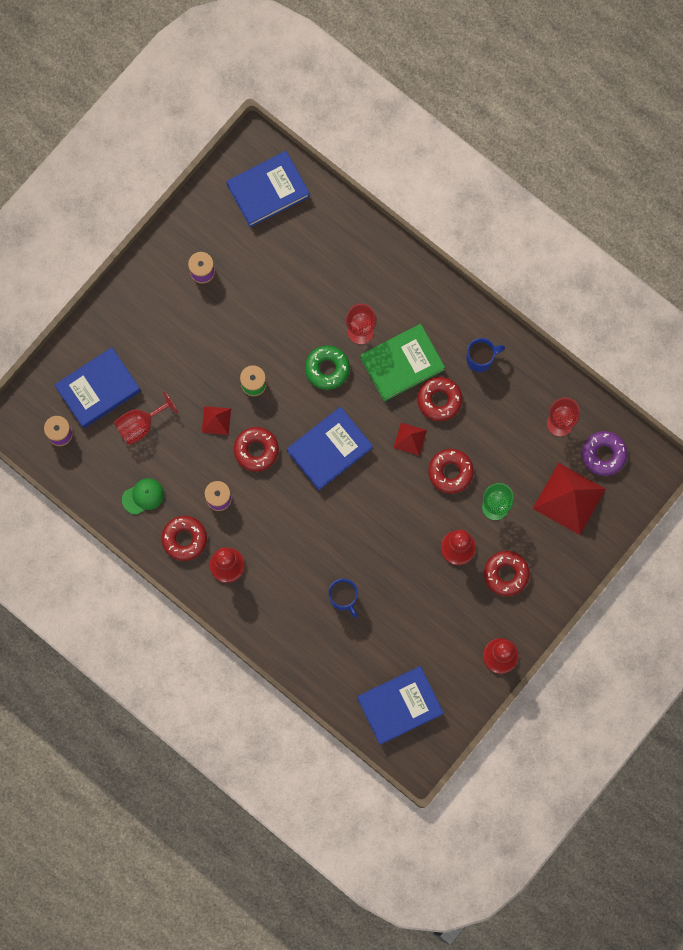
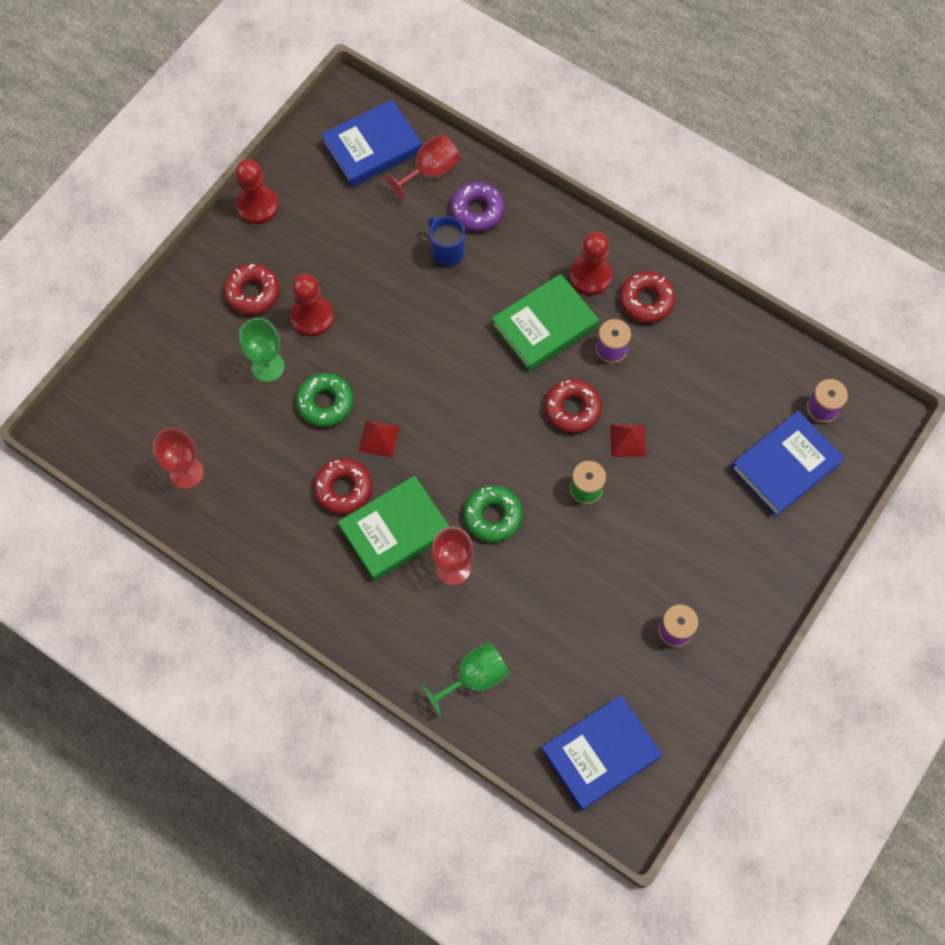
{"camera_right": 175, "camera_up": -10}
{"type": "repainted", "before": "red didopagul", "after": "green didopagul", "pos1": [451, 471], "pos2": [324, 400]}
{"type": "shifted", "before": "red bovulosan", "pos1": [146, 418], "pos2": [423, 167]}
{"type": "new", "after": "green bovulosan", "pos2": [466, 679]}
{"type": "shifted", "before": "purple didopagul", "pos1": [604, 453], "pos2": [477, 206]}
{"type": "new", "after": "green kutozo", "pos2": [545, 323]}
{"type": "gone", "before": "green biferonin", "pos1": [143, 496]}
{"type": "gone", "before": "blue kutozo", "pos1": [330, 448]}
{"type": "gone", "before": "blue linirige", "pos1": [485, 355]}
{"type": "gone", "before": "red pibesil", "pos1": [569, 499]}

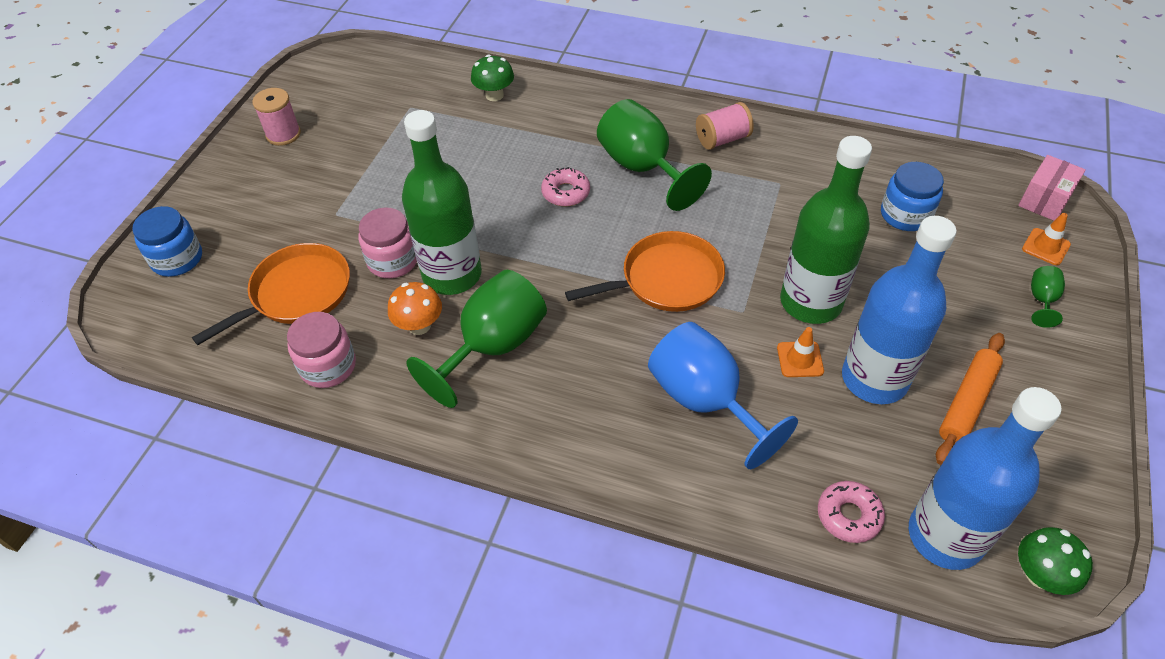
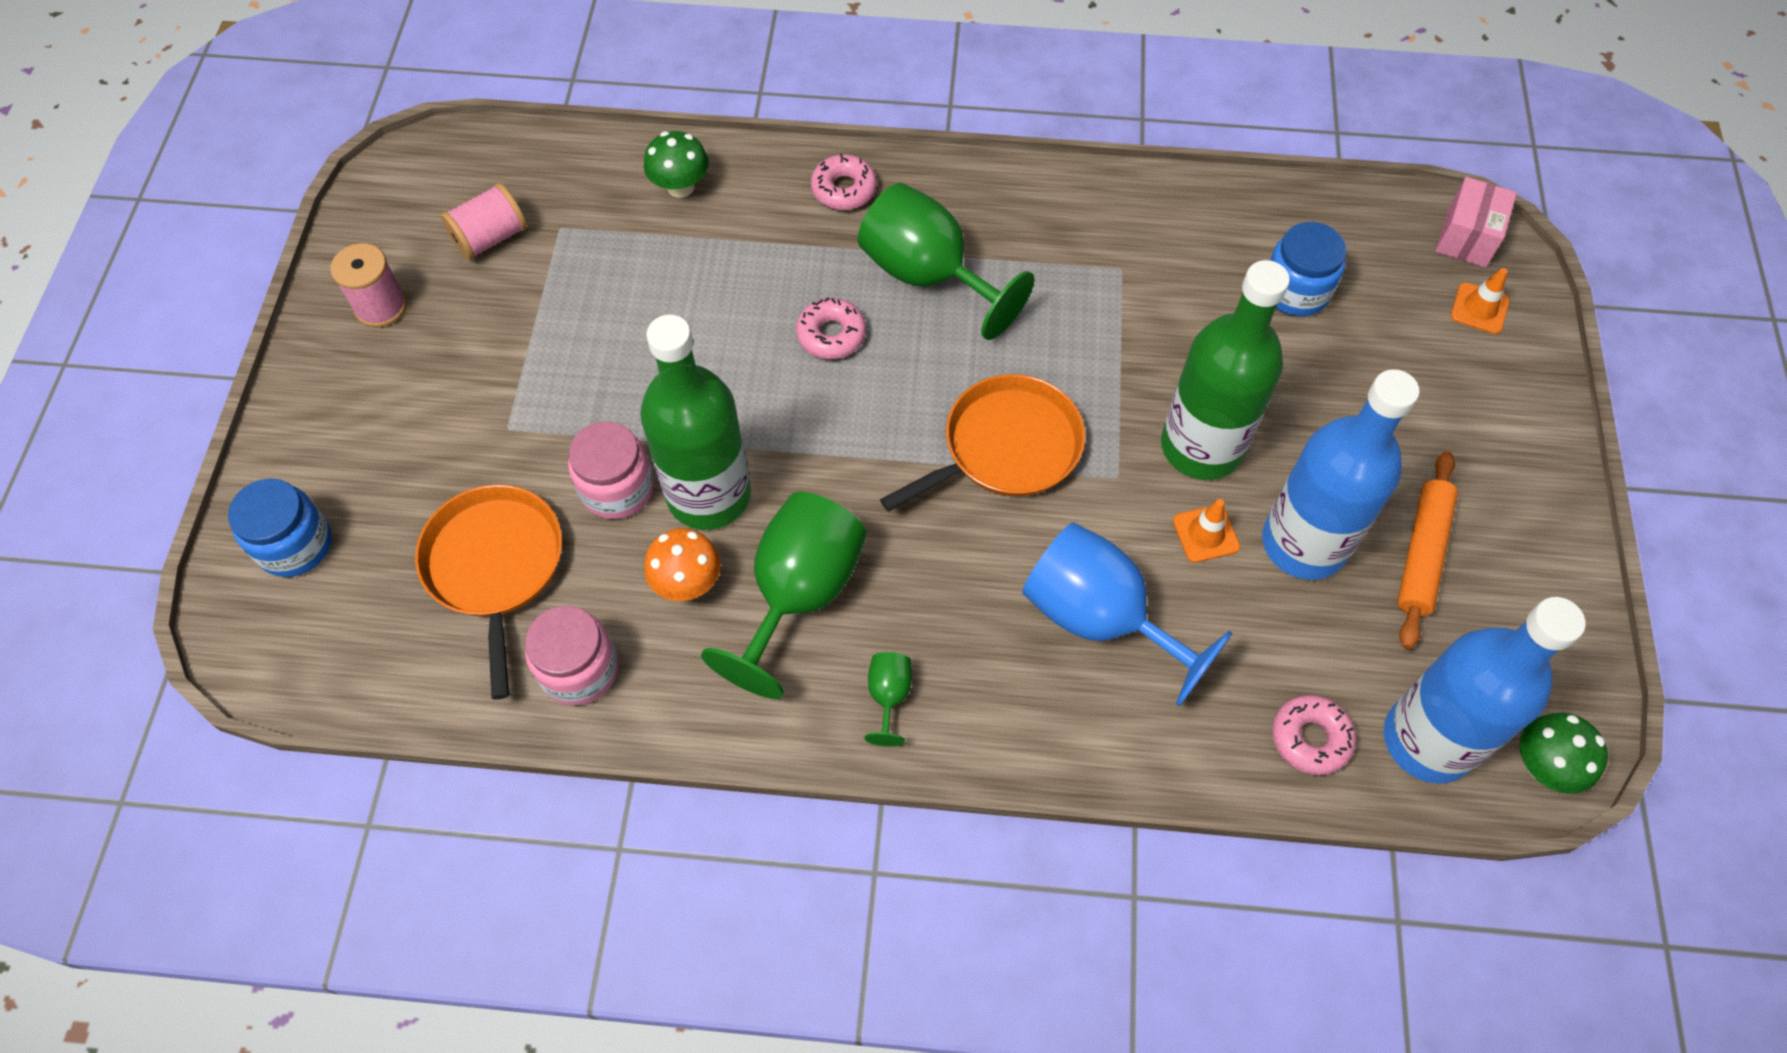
{"camera_right": -15, "camera_up": 10}
{"type": "rotated", "before": "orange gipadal", "pos1": [271, 294], "pos2": [488, 592], "turn": -45}
{"type": "shifted", "before": "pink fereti", "pos1": [725, 126], "pos2": [484, 221]}
{"type": "new", "after": "pink didopagul", "pos2": [844, 182]}
{"type": "shifted", "before": "green bovulosan", "pos1": [1048, 297], "pos2": [888, 699]}

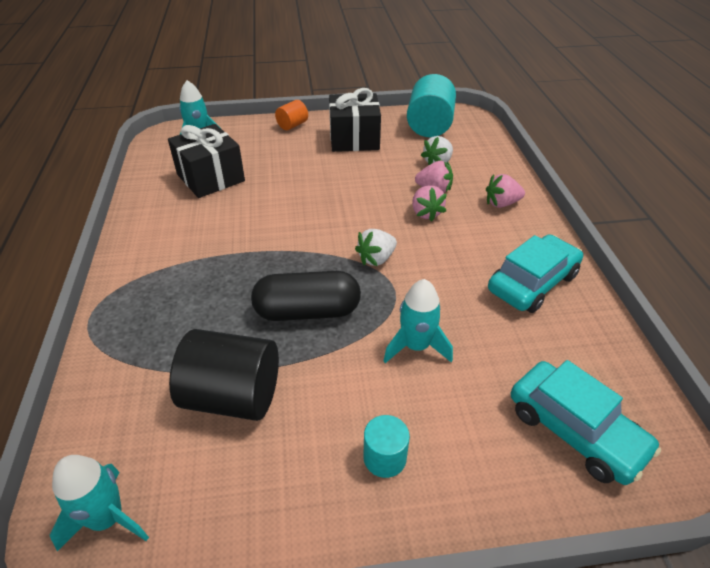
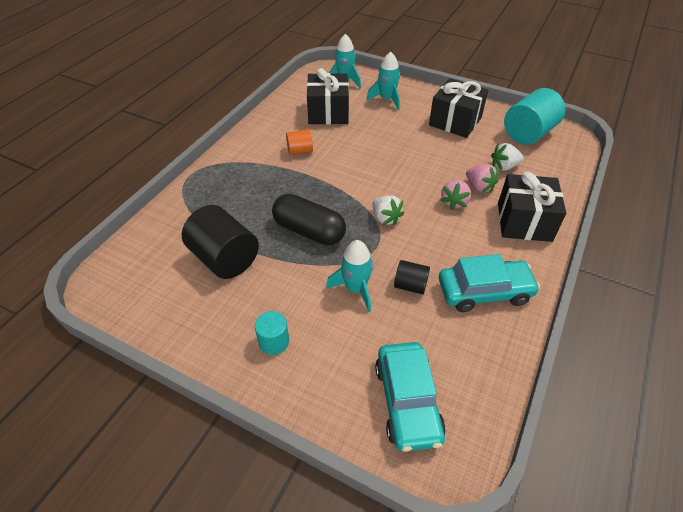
{"camera_right": 35, "camera_up": 5}
{"type": "shifted", "before": "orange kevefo", "pos1": [291, 115], "pos2": [299, 142]}
{"type": "shifted", "before": "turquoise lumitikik", "pos1": [99, 503], "pos2": [383, 81]}
{"type": "rotated", "before": "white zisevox", "pos1": [376, 247], "pos2": [388, 210], "turn": -120}
{"type": "new", "after": "black kevefo", "pos2": [412, 277]}
{"type": "swapped", "before": "pink zisevox", "after": "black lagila", "pos1": [505, 191], "pos2": [532, 207]}

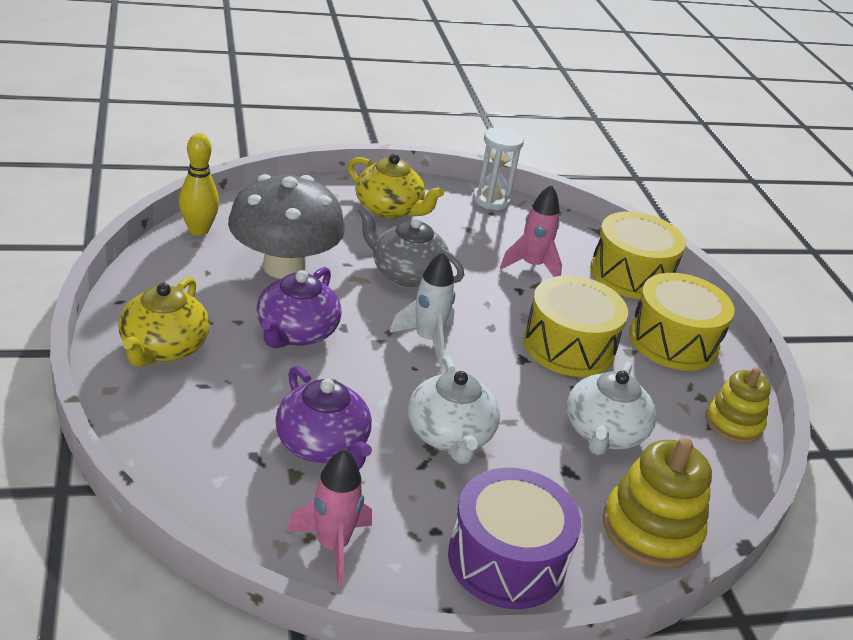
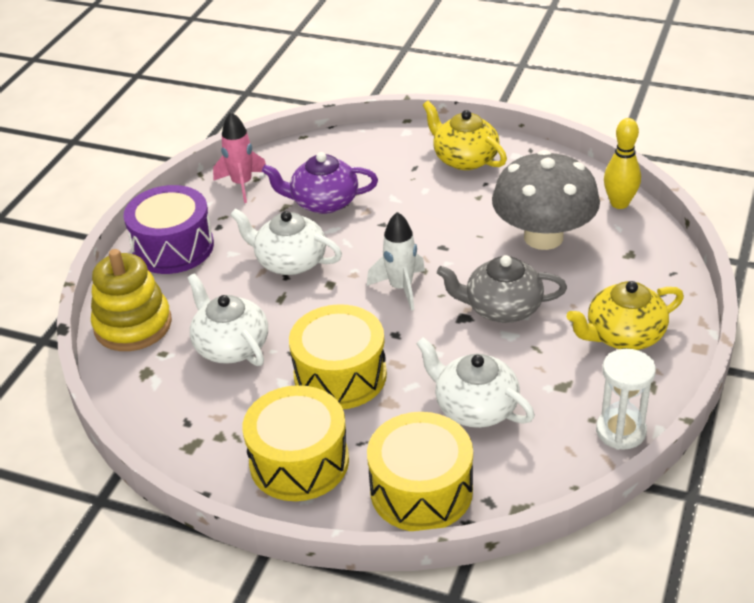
{"camera_right": 130, "camera_up": 5}
{"type": "swapped", "before": "pink lumitikik", "after": "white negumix", "pos1": [531, 231], "pos2": [475, 382]}
{"type": "rotated", "before": "grey negumix", "pos1": [410, 246], "pos2": [502, 289], "turn": -150}
{"type": "gone", "before": "purple negumix", "pos1": [299, 308]}
{"type": "gone", "before": "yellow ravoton", "pos1": [738, 405]}

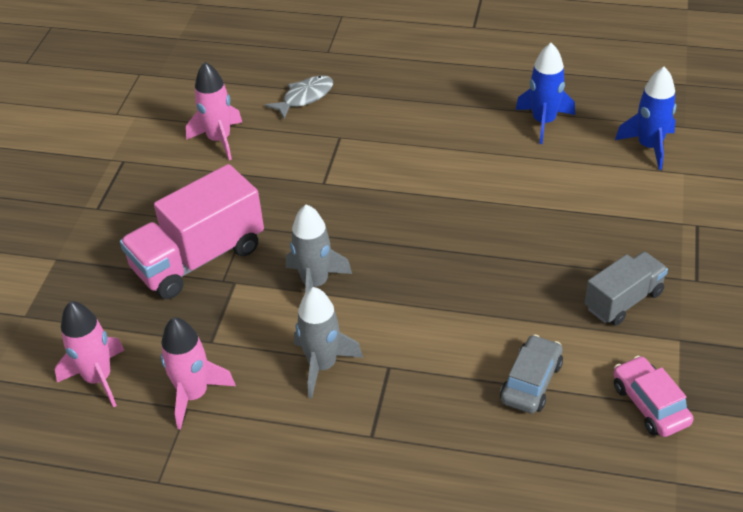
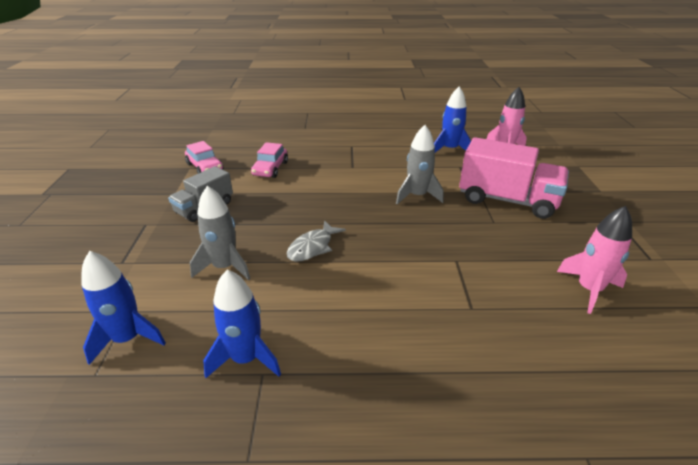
{"camera_right": 165, "camera_up": -10}
{"type": "shifted", "before": "grey lumitikik", "pos1": [328, 343], "pos2": [220, 233]}
{"type": "repainted", "before": "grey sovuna", "after": "pink sovuna", "pos1": [531, 374], "pos2": [269, 160]}
{"type": "shifted", "before": "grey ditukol", "pos1": [299, 97], "pos2": [316, 241]}
{"type": "repainted", "before": "pink lumitikik", "after": "blue lumitikik", "pos1": [198, 373], "pos2": [452, 119]}
{"type": "rotated", "before": "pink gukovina", "pos1": [192, 231], "pos2": [514, 178], "turn": 75}

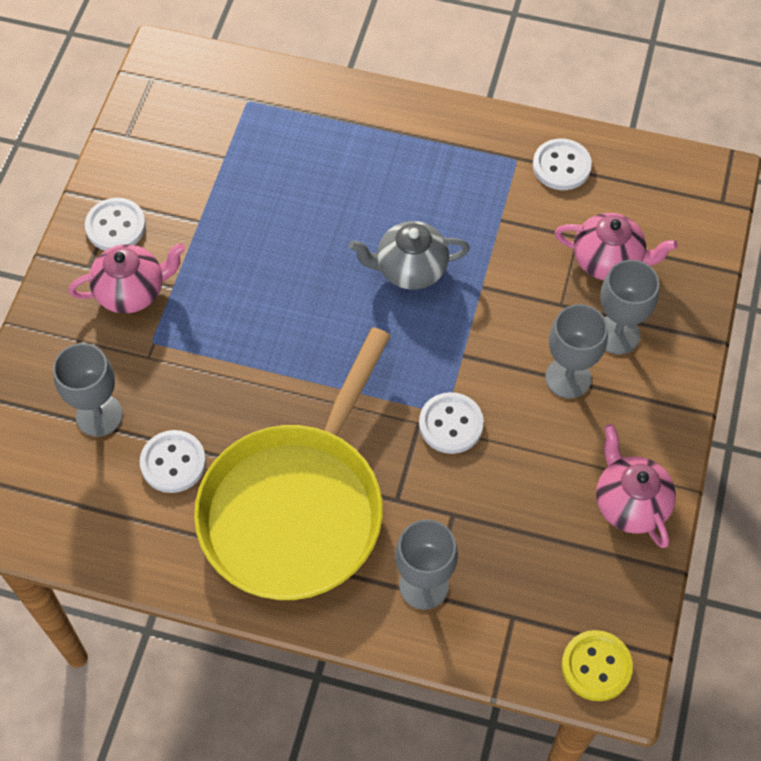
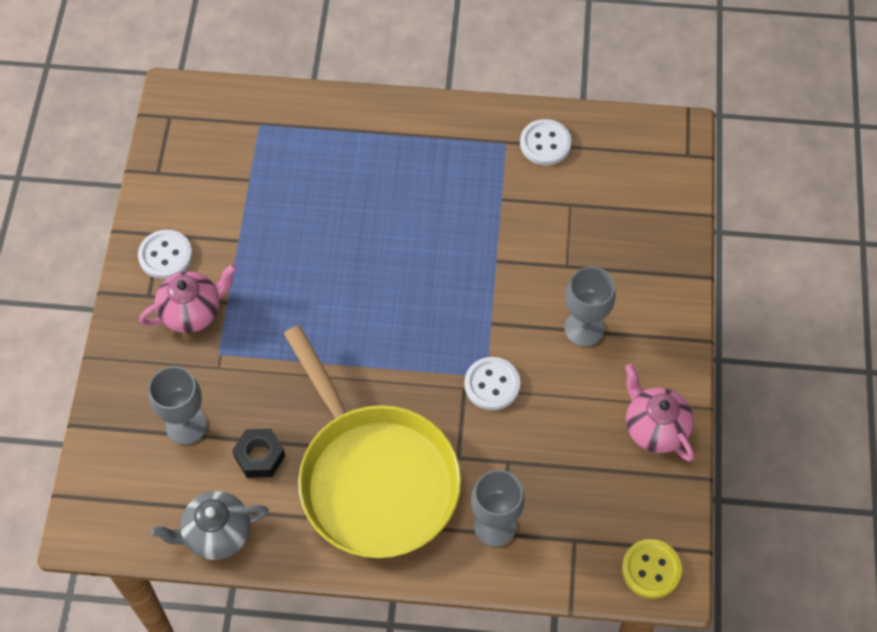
{"camera_right": -10, "camera_up": 0}
{"type": "shifted", "before": "grey negumix", "pos1": [409, 255], "pos2": [209, 525]}
{"type": "swapped", "before": "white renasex", "after": "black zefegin", "pos1": [173, 461], "pos2": [258, 453]}
{"type": "rotated", "before": "yellow gipadal", "pos1": [292, 463], "pos2": [372, 441], "turn": -45}
{"type": "gone", "before": "pink negumix", "pos1": [616, 246]}
{"type": "gone", "before": "grey bovulosan", "pos1": [630, 307]}

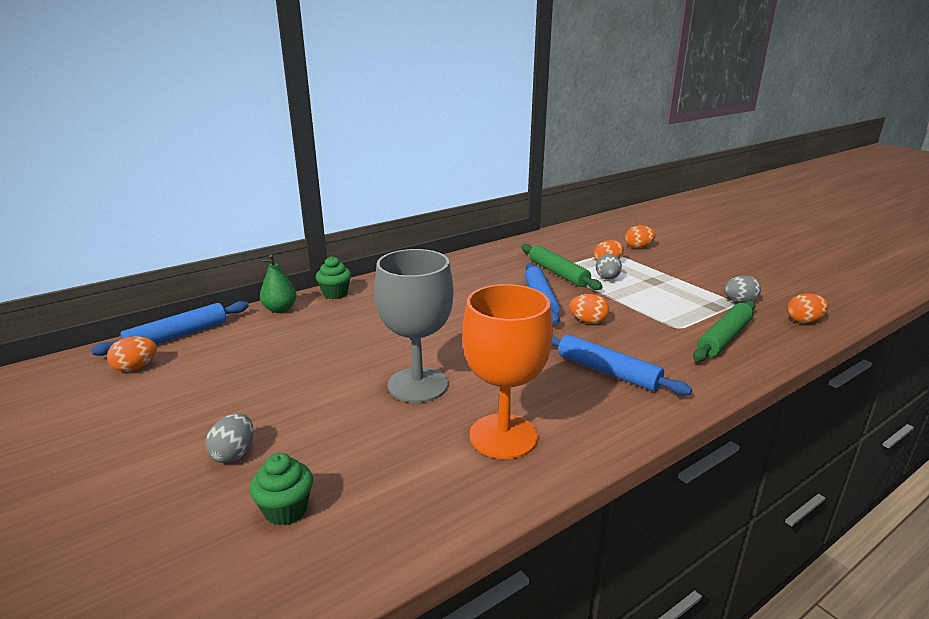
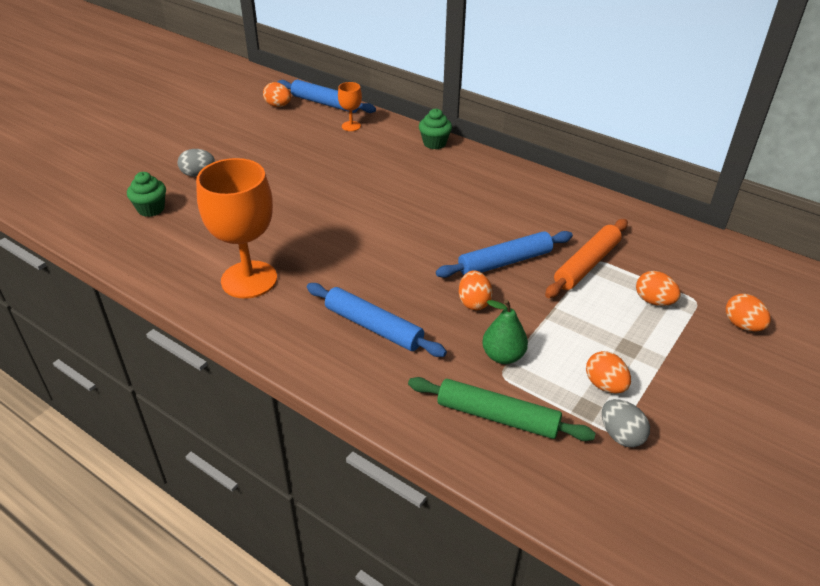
{"camera_right": 70, "camera_up": 15}
{"type": "rotated", "before": "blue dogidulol", "pos1": [621, 365], "pos2": [377, 320], "turn": -75}
{"type": "new", "after": "orange bovulosan", "pos2": [350, 106]}
{"type": "shifted", "before": "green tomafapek", "pos1": [278, 284], "pos2": [505, 332]}
{"type": "repainted", "before": "green dogidulol", "after": "orange dogidulol", "pos1": [562, 267], "pos2": [586, 258]}
{"type": "shifted", "before": "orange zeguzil", "pos1": [807, 308], "pos2": [608, 372]}
{"type": "gone", "before": "grey bovulosan", "pos1": [414, 326]}
{"type": "gone", "before": "grey zeguzil", "pos1": [609, 266]}

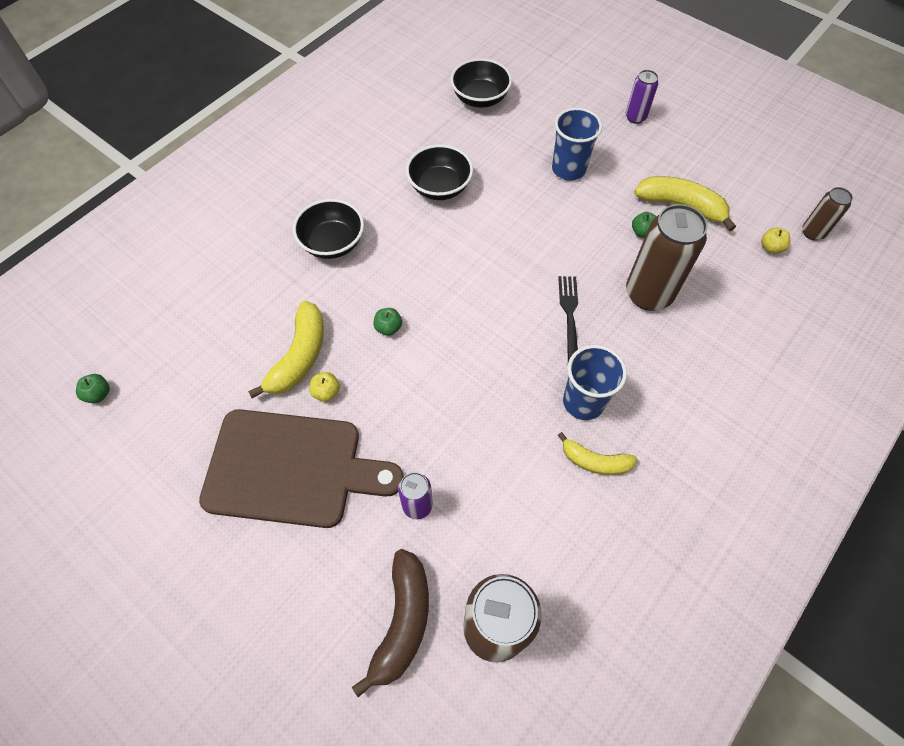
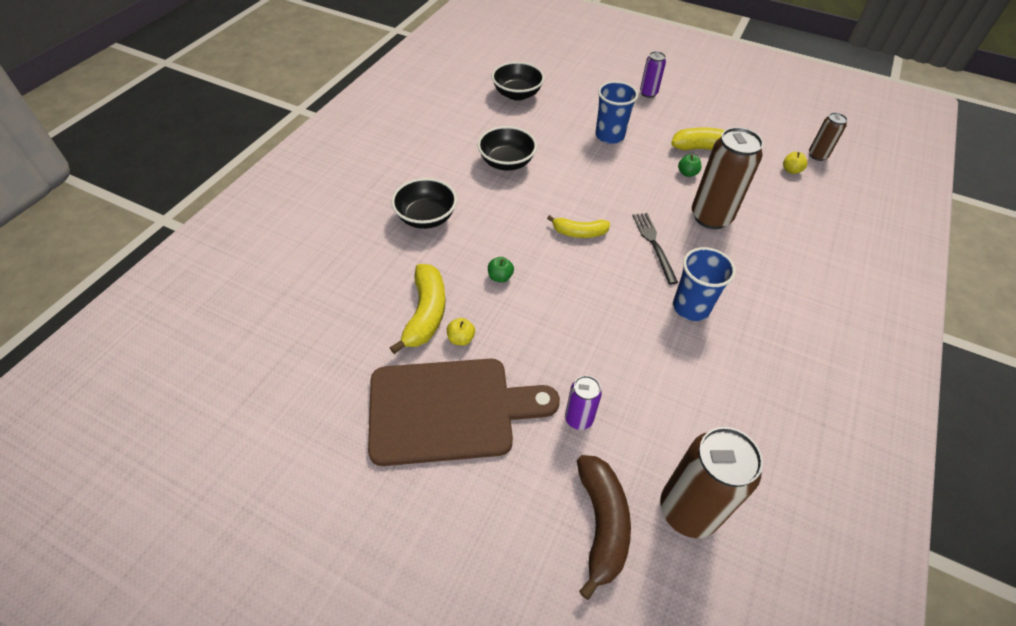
{"camera_right": -15, "camera_up": -10}
{"type": "shifted", "before": "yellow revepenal", "pos1": [597, 453], "pos2": [578, 226]}
{"type": "gone", "before": "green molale", "pos1": [93, 388]}

